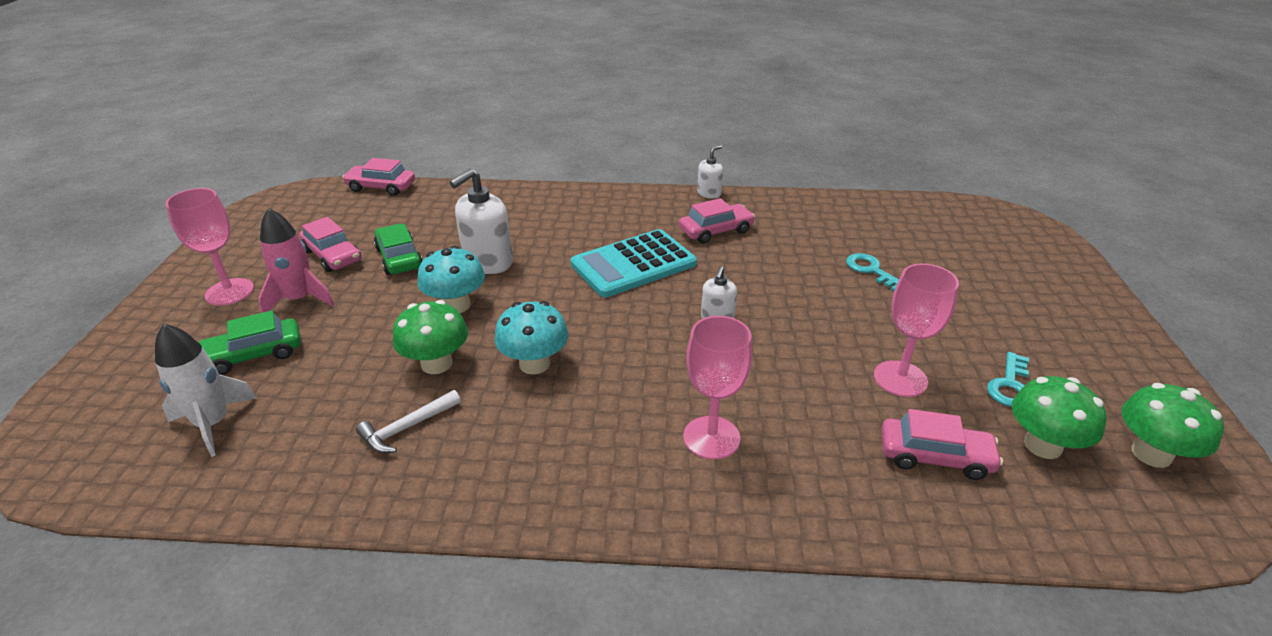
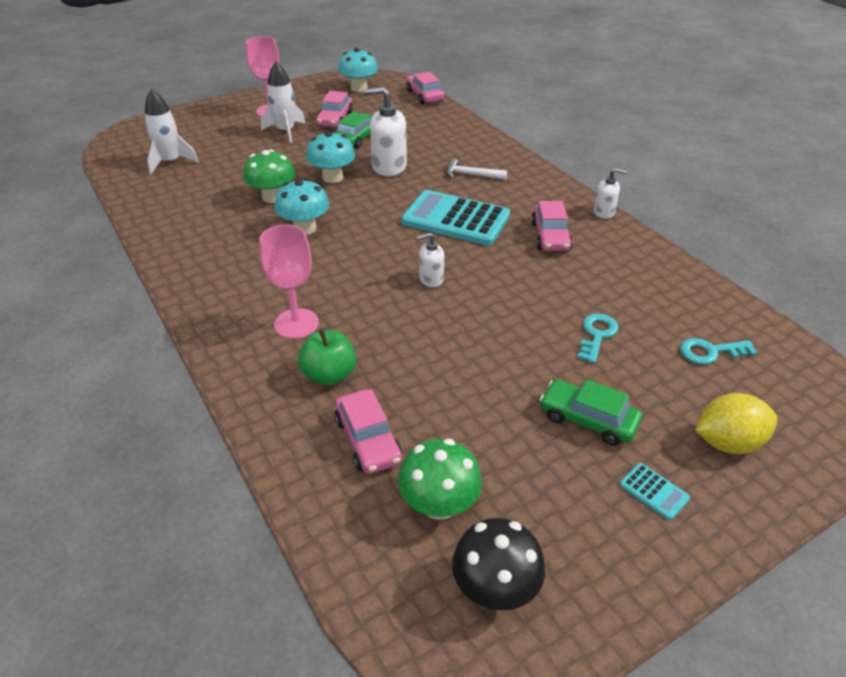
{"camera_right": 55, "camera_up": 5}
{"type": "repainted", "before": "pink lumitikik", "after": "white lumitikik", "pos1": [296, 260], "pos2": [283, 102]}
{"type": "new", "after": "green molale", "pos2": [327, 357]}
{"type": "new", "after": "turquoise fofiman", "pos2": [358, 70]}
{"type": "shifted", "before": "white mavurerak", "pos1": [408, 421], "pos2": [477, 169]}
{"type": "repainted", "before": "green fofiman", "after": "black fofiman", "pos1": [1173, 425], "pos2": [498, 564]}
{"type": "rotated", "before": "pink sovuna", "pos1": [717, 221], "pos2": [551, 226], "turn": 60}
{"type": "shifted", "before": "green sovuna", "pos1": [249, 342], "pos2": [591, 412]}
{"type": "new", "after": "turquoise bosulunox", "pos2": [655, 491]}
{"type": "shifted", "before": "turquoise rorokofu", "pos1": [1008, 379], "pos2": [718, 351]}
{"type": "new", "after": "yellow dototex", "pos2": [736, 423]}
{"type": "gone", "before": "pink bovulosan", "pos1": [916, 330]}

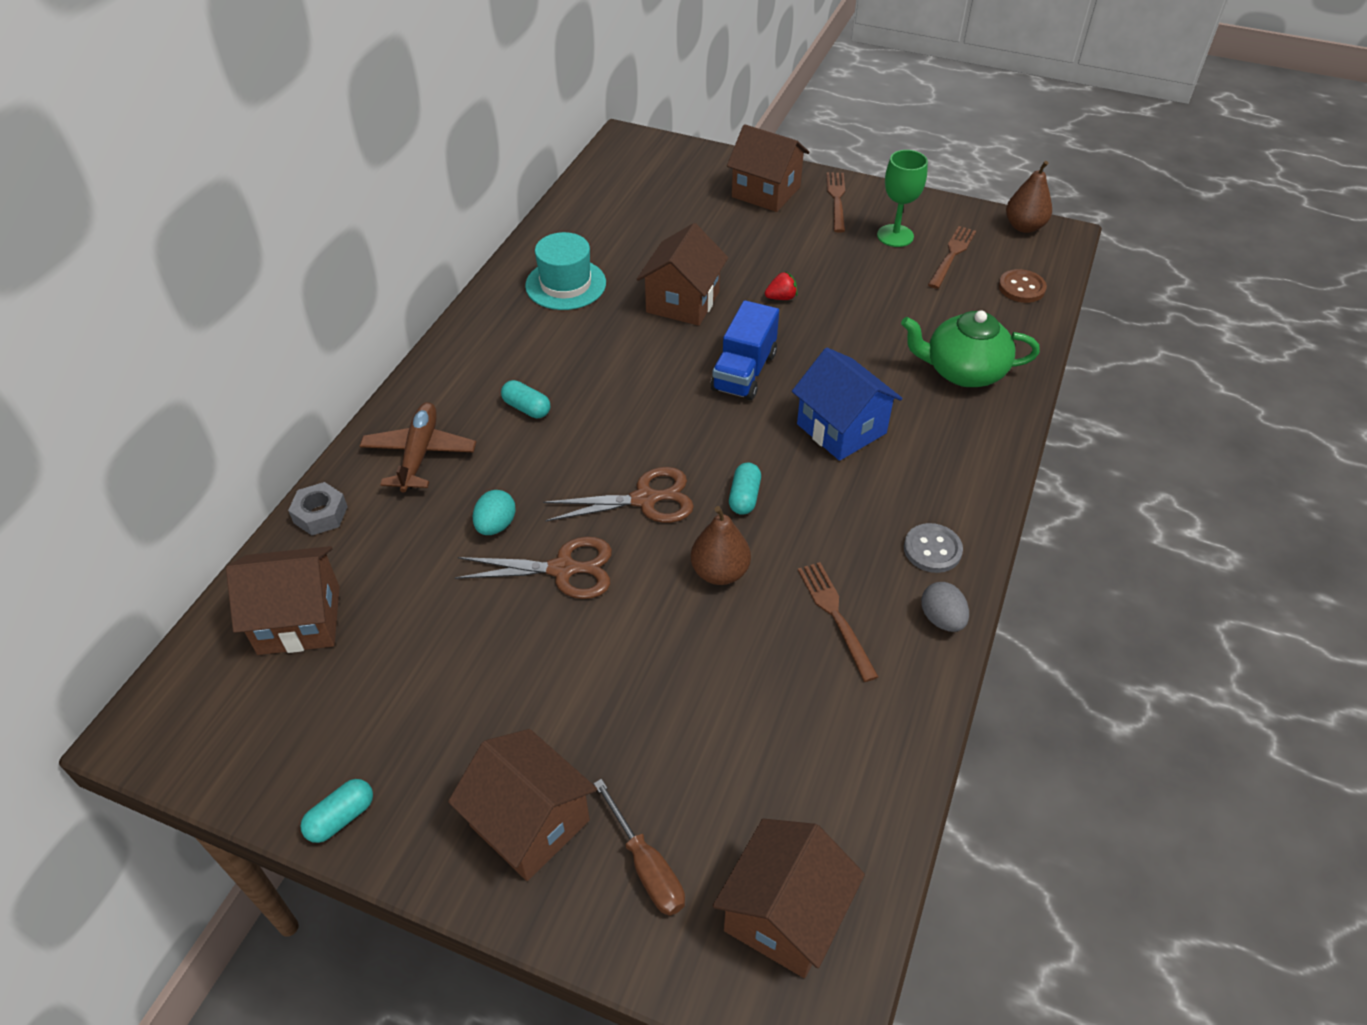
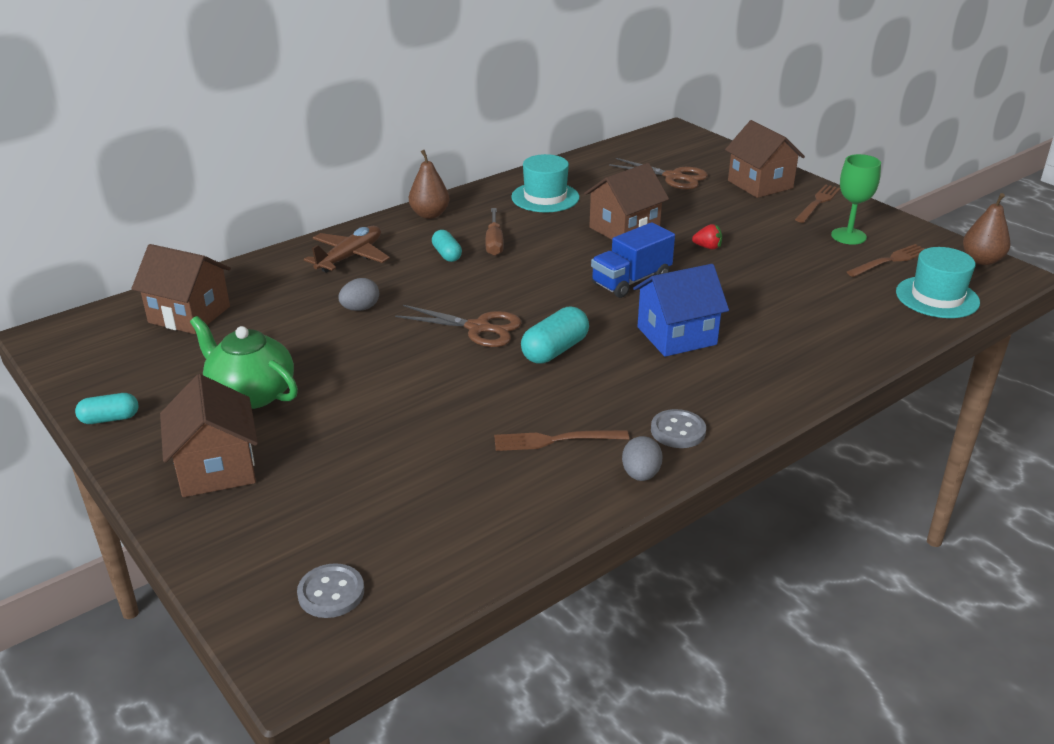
{"camera_right": 30, "camera_up": -15}
{"type": "shifted", "before": "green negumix", "pos1": [970, 348], "pos2": [244, 362]}
{"type": "swapped", "before": "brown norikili", "after": "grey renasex", "pos1": [789, 898], "pos2": [330, 590]}
{"type": "repainted", "before": "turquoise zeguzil", "after": "grey zeguzil", "pos1": [494, 512], "pos2": [359, 294]}
{"type": "shifted", "before": "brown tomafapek", "pos1": [721, 545], "pos2": [429, 184]}
{"type": "shifted", "before": "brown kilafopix", "pos1": [639, 847], "pos2": [494, 232]}
{"type": "rotated", "before": "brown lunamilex", "pos1": [838, 622], "pos2": [561, 440], "turn": -105}
{"type": "scaled", "before": "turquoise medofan", "pos1": [745, 489], "pos2": [555, 335], "scale": 1.56}
{"type": "shifted", "before": "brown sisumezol", "pos1": [533, 568], "pos2": [658, 174]}
{"type": "rotated", "before": "blue norikili", "pos1": [847, 404], "pos2": [681, 310], "turn": 75}
{"type": "swapped", "before": "brown renasex", "after": "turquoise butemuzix", "pos1": [1023, 286], "pos2": [938, 282]}
{"type": "gone", "before": "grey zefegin", "pos1": [318, 508]}

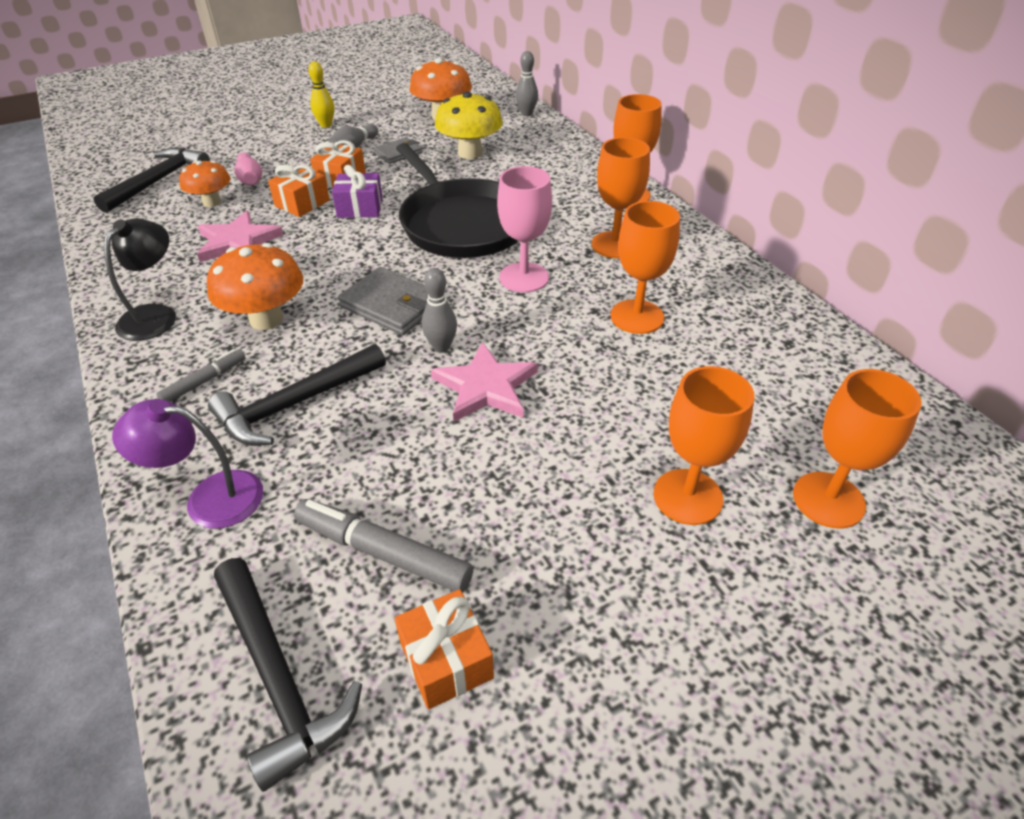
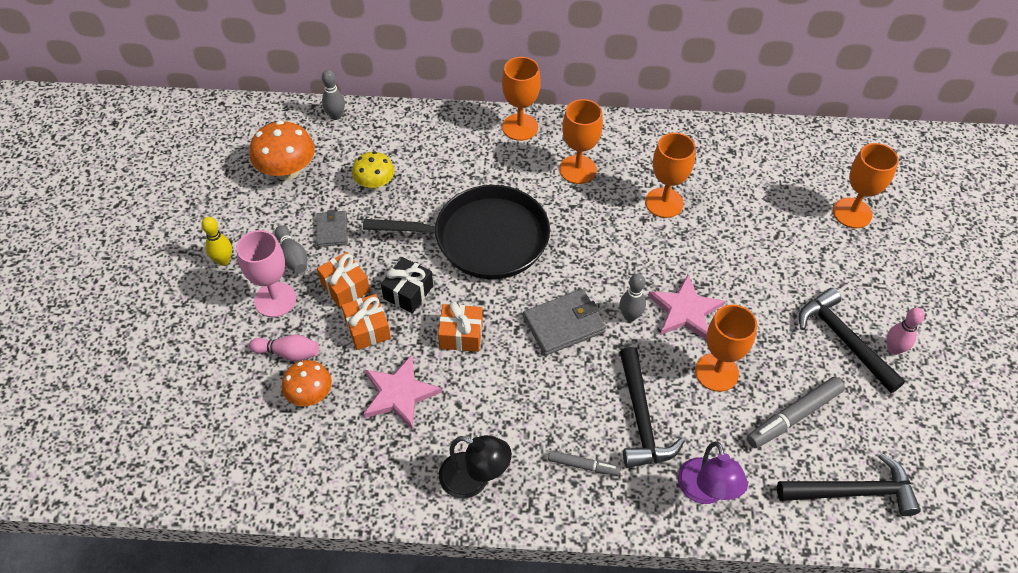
{"camera_right": -60, "camera_up": 10}
{"type": "shifted", "before": "pink bovulosan", "pos1": [524, 229], "pos2": [266, 273]}
{"type": "scaled", "before": "yellow fofiman", "pos1": [469, 125], "pos2": [373, 170], "scale": 0.66}
{"type": "repainted", "before": "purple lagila", "after": "black lagila", "pos1": [357, 191], "pos2": [407, 285]}
{"type": "shifted", "before": "orange lagila", "pos1": [444, 649], "pos2": [460, 326]}
{"type": "rotated", "before": "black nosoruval", "pos1": [140, 279], "pos2": [475, 466], "turn": 150}
{"type": "rotated", "before": "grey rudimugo", "pos1": [201, 375], "pos2": [584, 463], "turn": 120}
{"type": "rotated", "before": "purple nosoruval", "pos1": [187, 464], "pos2": [713, 472], "turn": -45}
{"type": "shifted", "before": "orange bovulosan", "pos1": [703, 445], "pos2": [726, 348]}
{"type": "shifted", "before": "black mavurerak", "pos1": [152, 180], "pos2": [852, 340]}
{"type": "new", "after": "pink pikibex", "pos2": [906, 331]}
{"type": "gone", "before": "orange fofiman", "pos1": [255, 286]}

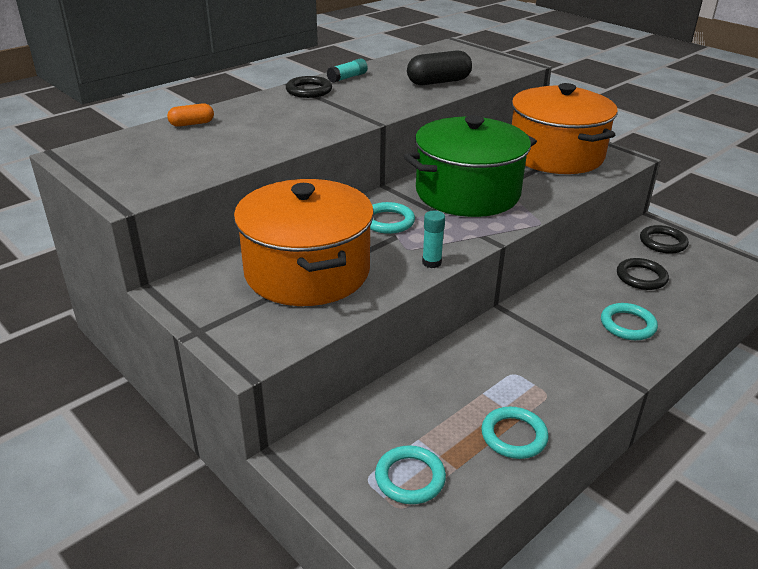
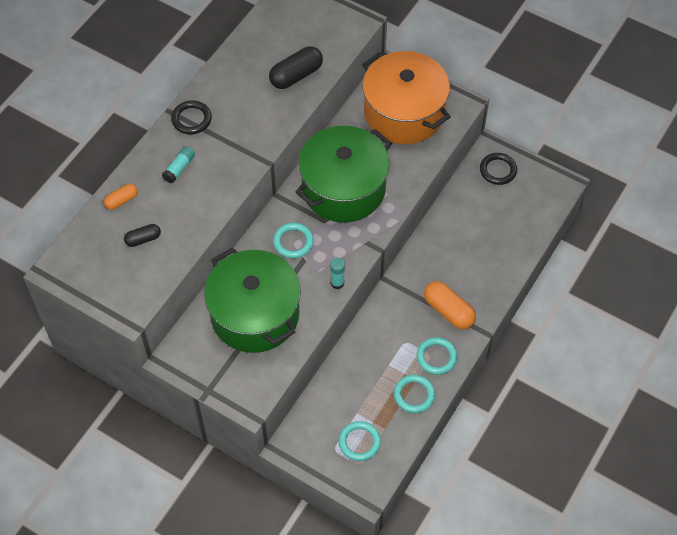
{"camera_right": -15, "camera_up": 25}
{"type": "new", "after": "black medofan", "pos2": [142, 235]}
{"type": "shifted", "before": "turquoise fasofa", "pos1": [347, 70], "pos2": [178, 164]}
{"type": "repainted", "before": "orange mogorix", "after": "green mogorix", "pos1": [304, 242], "pos2": [252, 300]}
{"type": "shifted", "before": "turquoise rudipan", "pos1": [629, 321], "pos2": [437, 356]}
{"type": "new", "after": "orange medofan", "pos2": [450, 305]}
{"type": "gone", "before": "black rudipan", "pos1": [643, 274]}

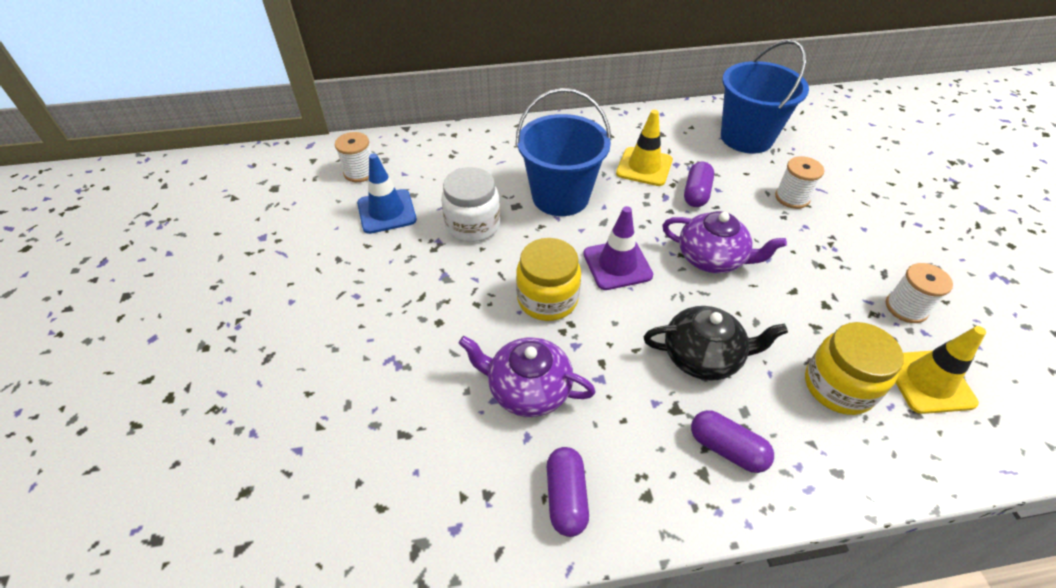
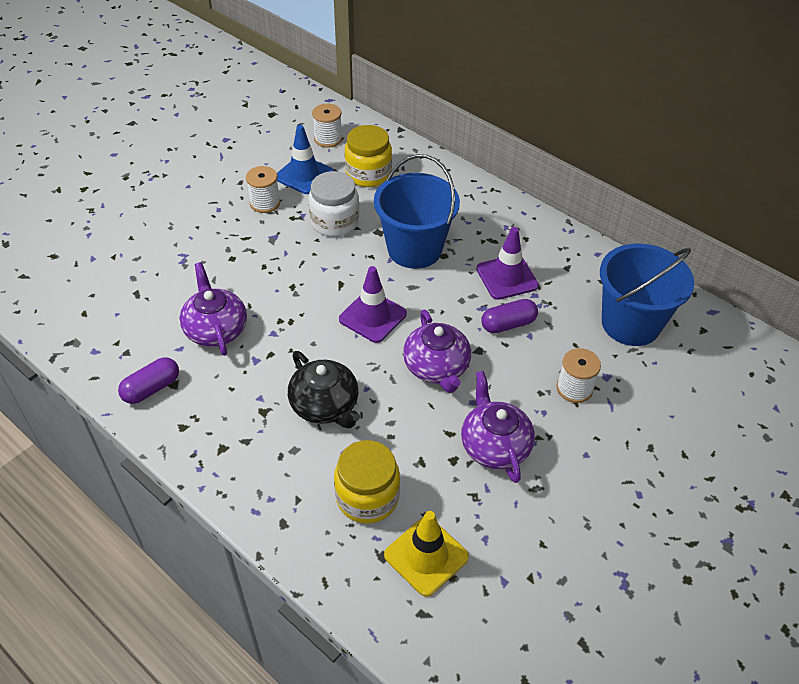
{"camera_right": 50, "camera_up": 0}
{"type": "shifted", "before": "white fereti", "pos1": [919, 293], "pos2": [263, 189]}
{"type": "shifted", "before": "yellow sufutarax", "pos1": [548, 279], "pos2": [368, 156]}
{"type": "new", "after": "purple negumix", "pos2": [498, 427]}
{"type": "repainted", "before": "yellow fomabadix", "after": "purple fomabadix", "pos1": [644, 148], "pos2": [507, 263]}
{"type": "gone", "before": "purple medofan", "pos1": [732, 441]}

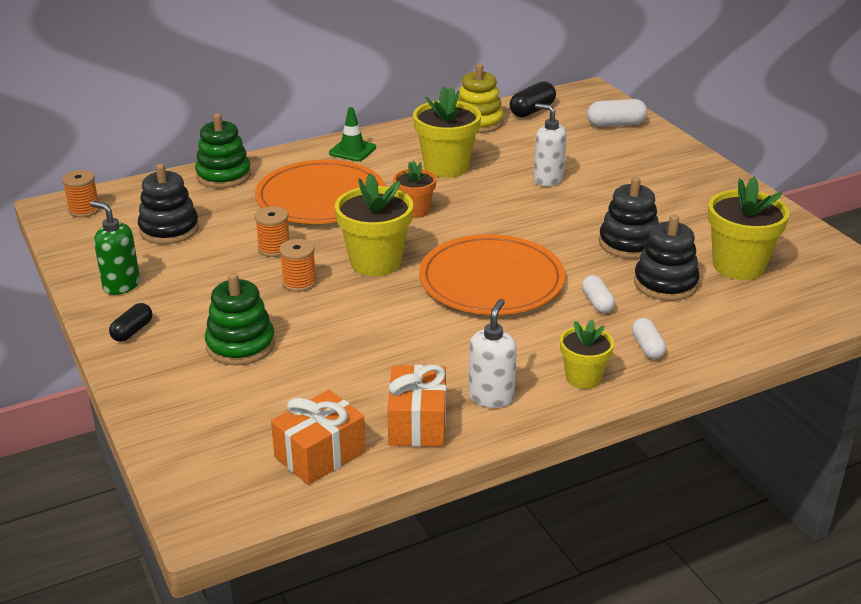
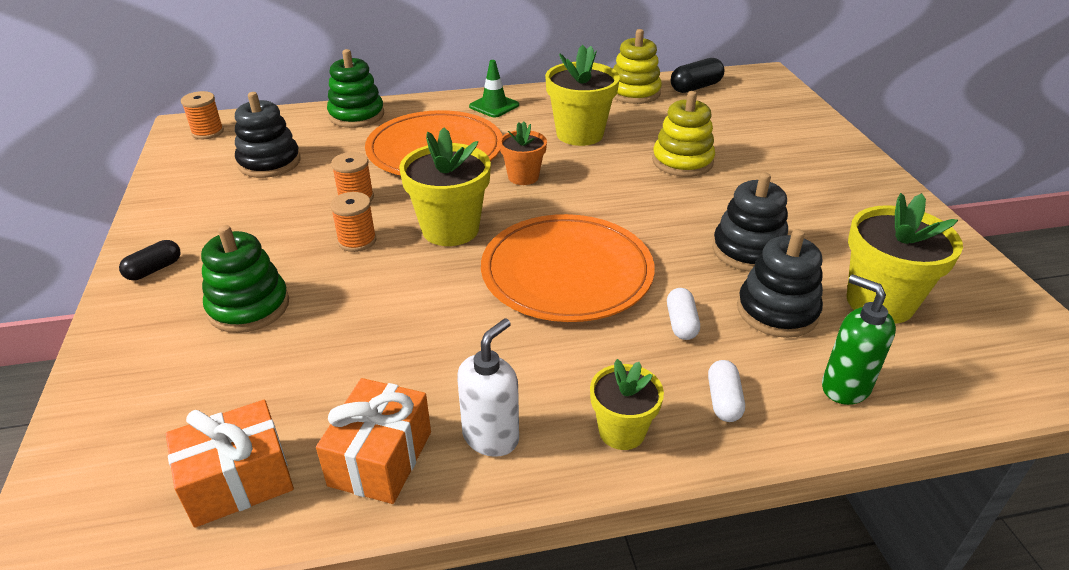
{"camera_right": 15, "camera_up": 5}
{"type": "swapped", "before": "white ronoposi", "after": "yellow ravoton", "pos1": [550, 144], "pos2": [683, 134]}
{"type": "shifted", "before": "green ronoposi", "pos1": [115, 248], "pos2": [859, 339]}
{"type": "gone", "before": "white medofan", "pos1": [617, 113]}

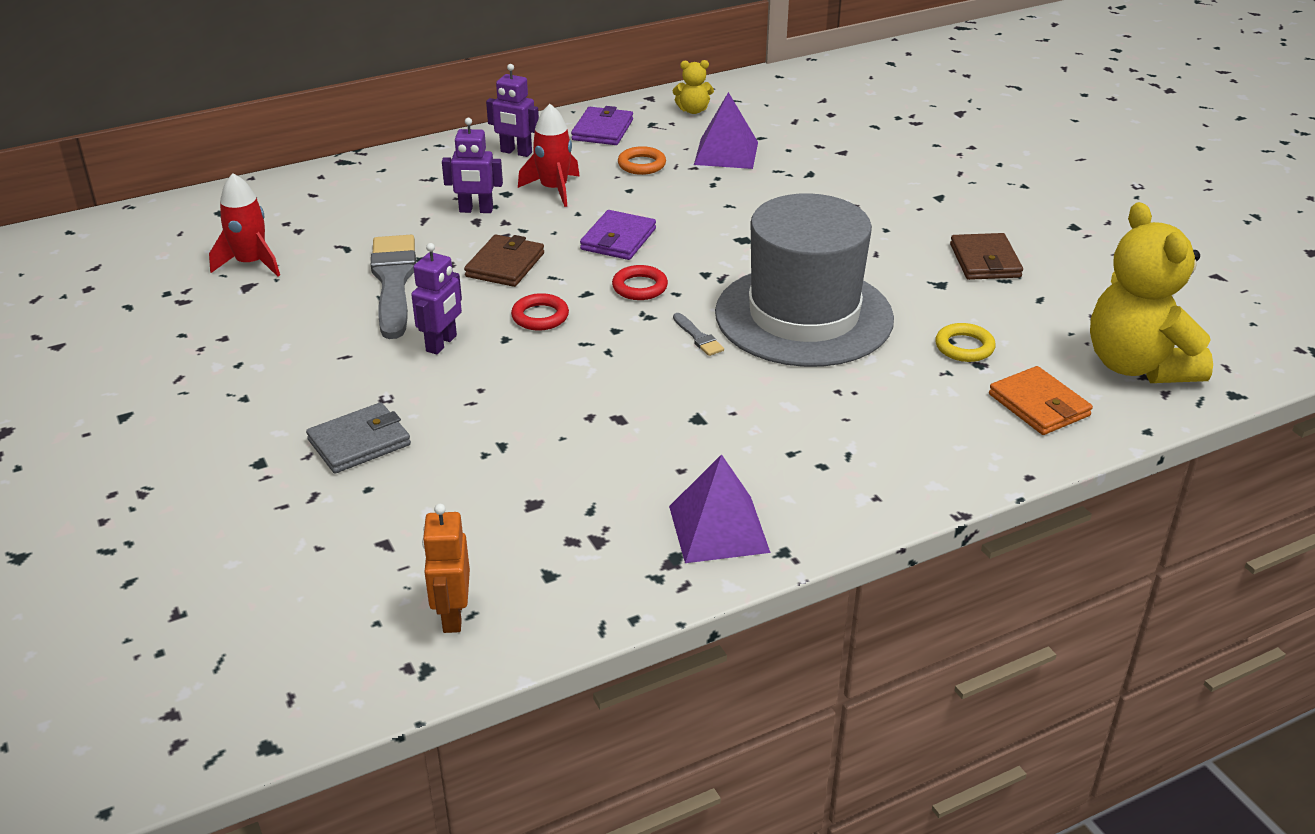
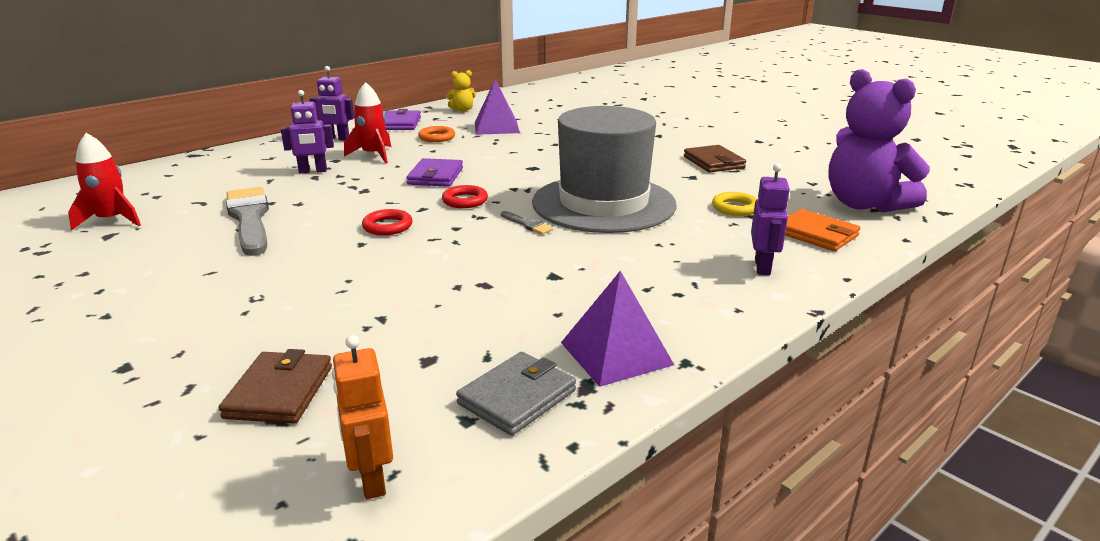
{"camera_right": -15, "camera_up": -10}
{"type": "shifted", "before": "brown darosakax", "pos1": [504, 261], "pos2": [275, 386]}
{"type": "shifted", "before": "grey darosakax", "pos1": [358, 437], "pos2": [516, 394]}
{"type": "shifted", "before": "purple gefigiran", "pos1": [436, 299], "pos2": [770, 219]}
{"type": "repainted", "before": "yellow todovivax", "after": "purple todovivax", "pos1": [1151, 292], "pos2": [879, 141]}

